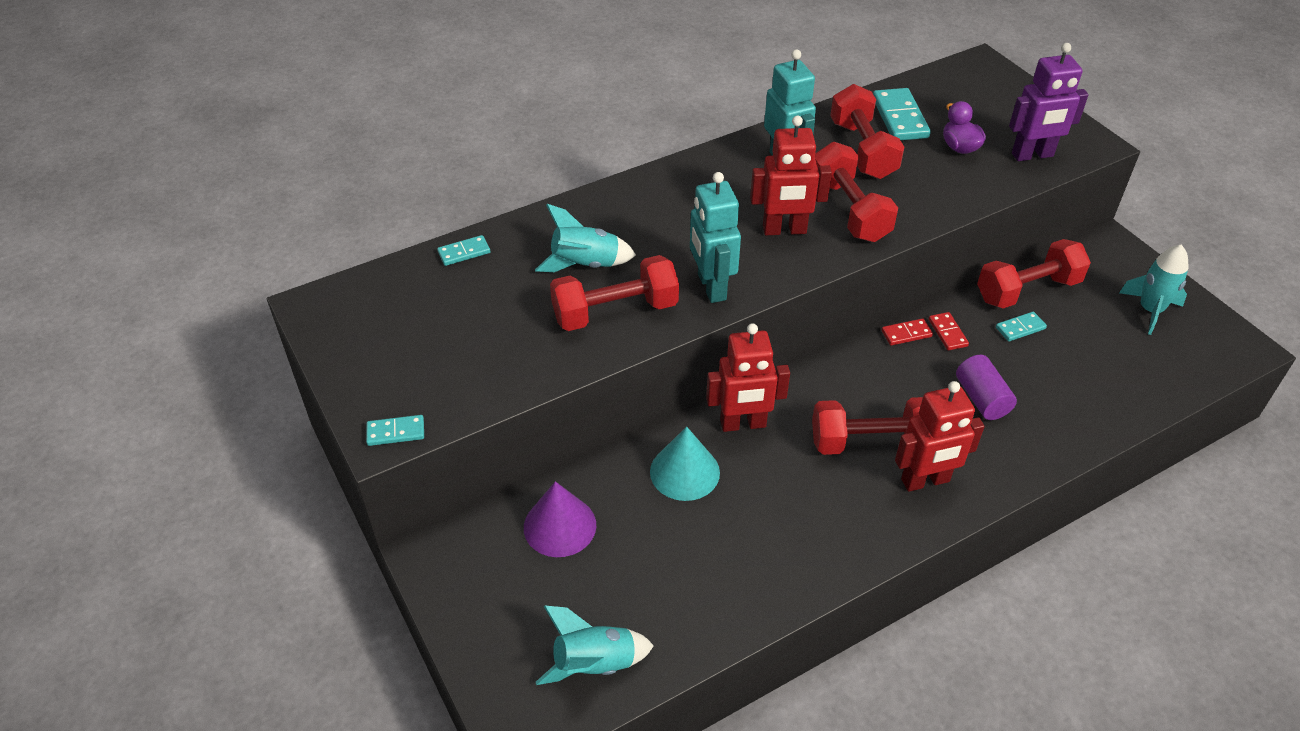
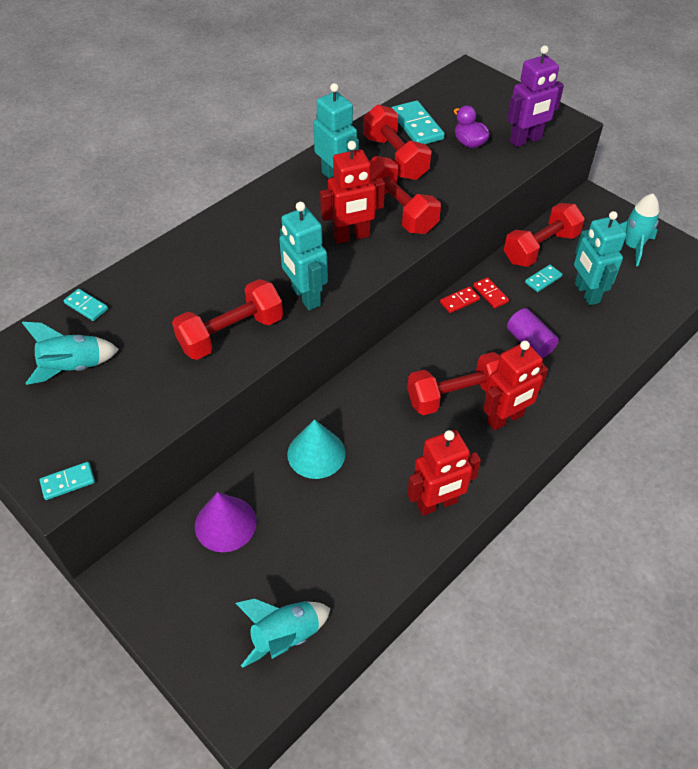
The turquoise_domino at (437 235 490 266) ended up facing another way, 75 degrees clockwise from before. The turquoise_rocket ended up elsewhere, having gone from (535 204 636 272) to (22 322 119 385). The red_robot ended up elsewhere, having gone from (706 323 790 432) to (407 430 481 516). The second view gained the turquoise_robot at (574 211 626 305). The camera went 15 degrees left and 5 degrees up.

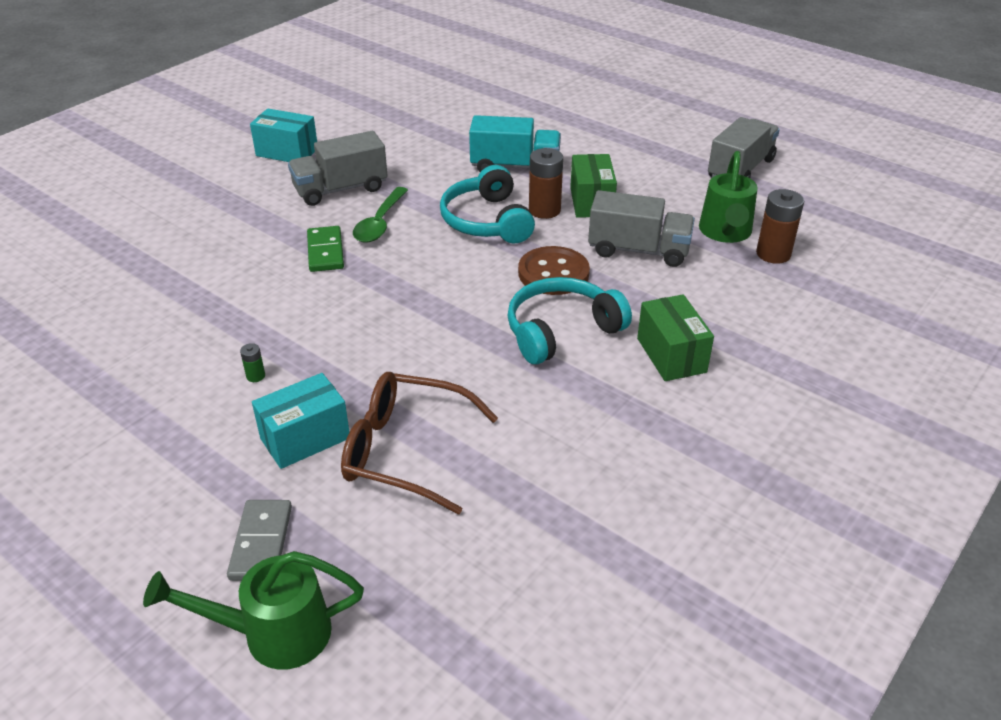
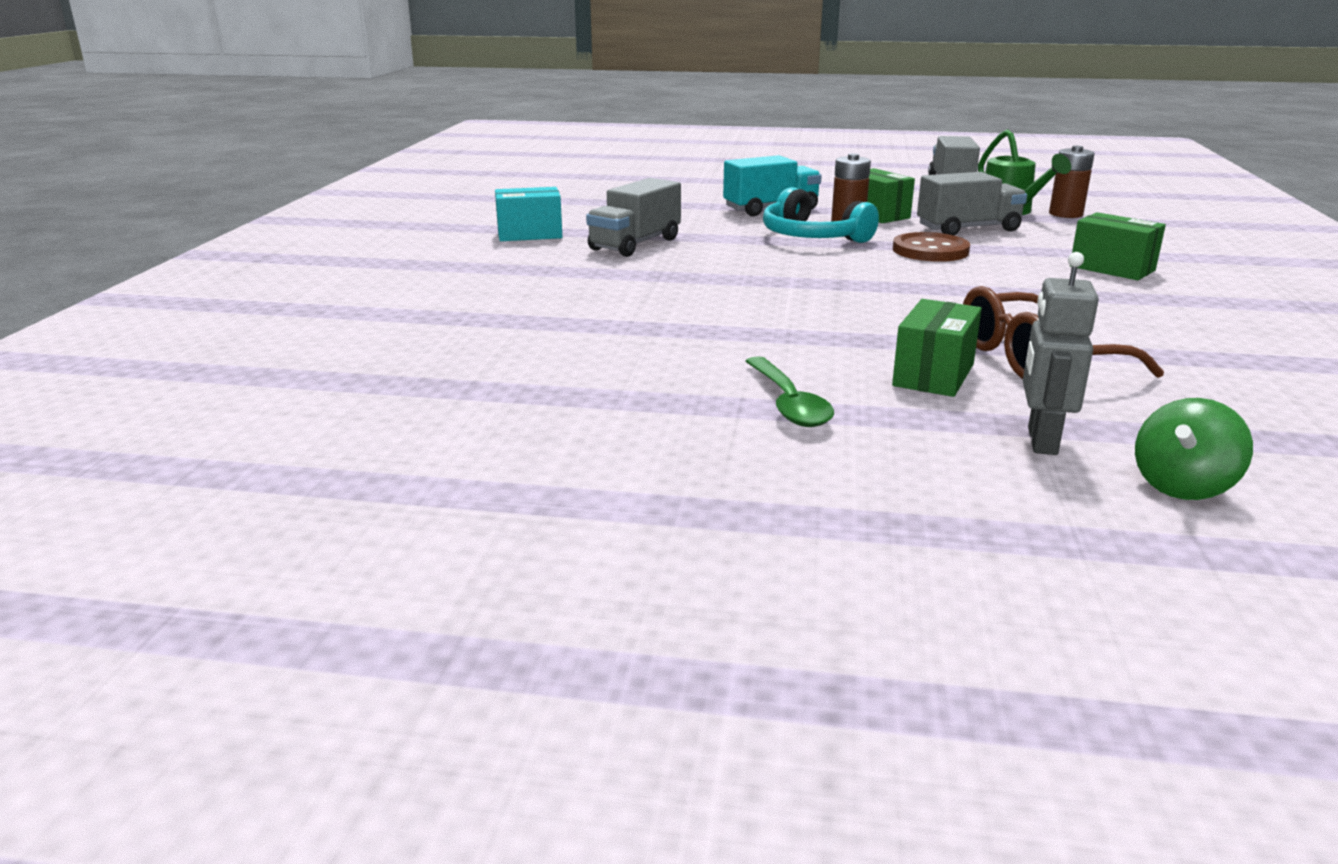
Where the green_watering_can stood at (143 551 364 670), the green_spinning_top came to stand at (1135 398 1253 500). Where the grey_domino stood at (227 500 292 581), the grey_robot came to stand at (1023 252 1099 455). The second view lost the green_battery at (240 343 265 382). What was the turquoise_box at (252 373 349 469) turned into the green_box at (892 299 982 397). The second view lost the green_domino at (307 226 344 272). The green_spoon ended up elsewhere, having gone from (353 187 408 243) to (746 356 834 427). The second view lost the turquoise_headphones at (507 277 632 364). The camera went 30 degrees left and 15 degrees down.

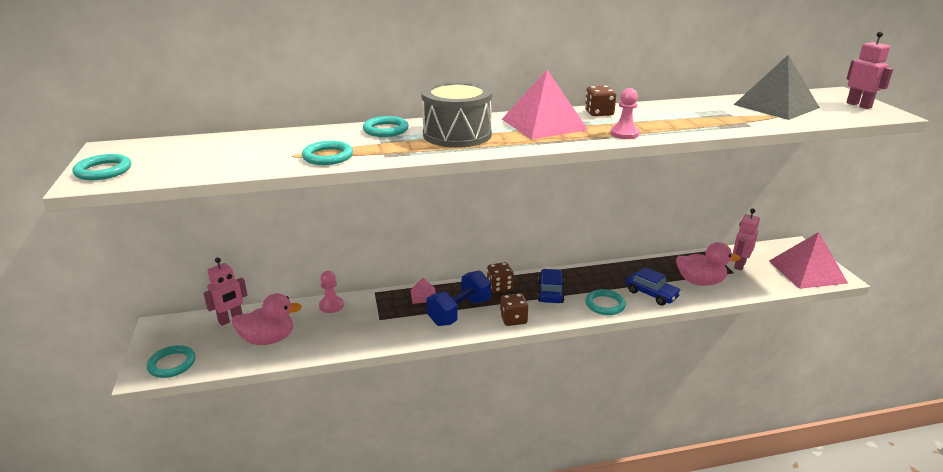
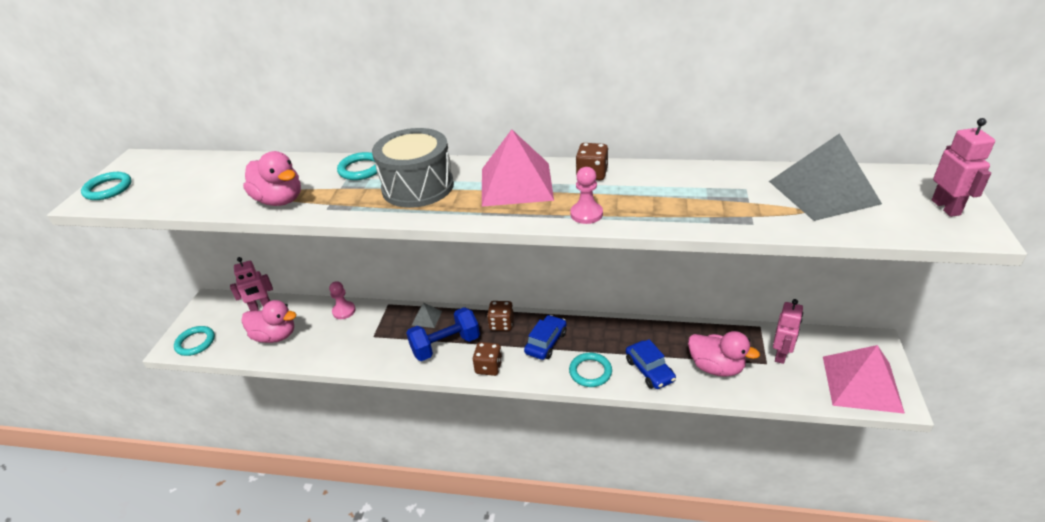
Where the turquoise_ring stood at (302 141 353 165), the pink_duck came to stand at (243 151 301 206). What was the pink_pyramid at (411 278 436 304) turned into the grey_pyramid at (412 303 442 328). The pink_robot at (733 208 760 271) ended up facing another way, 150 degrees clockwise from before. The camera went 25 degrees right and 10 degrees up.

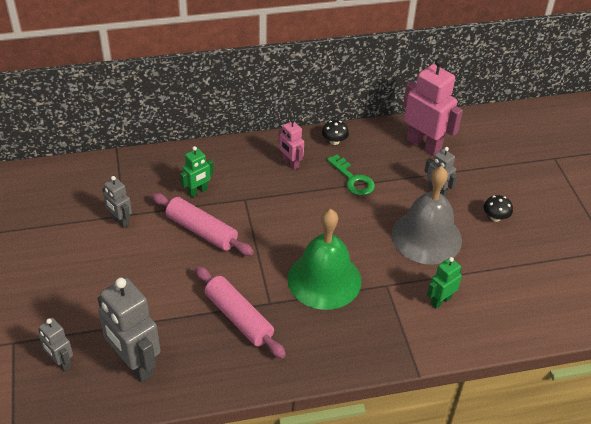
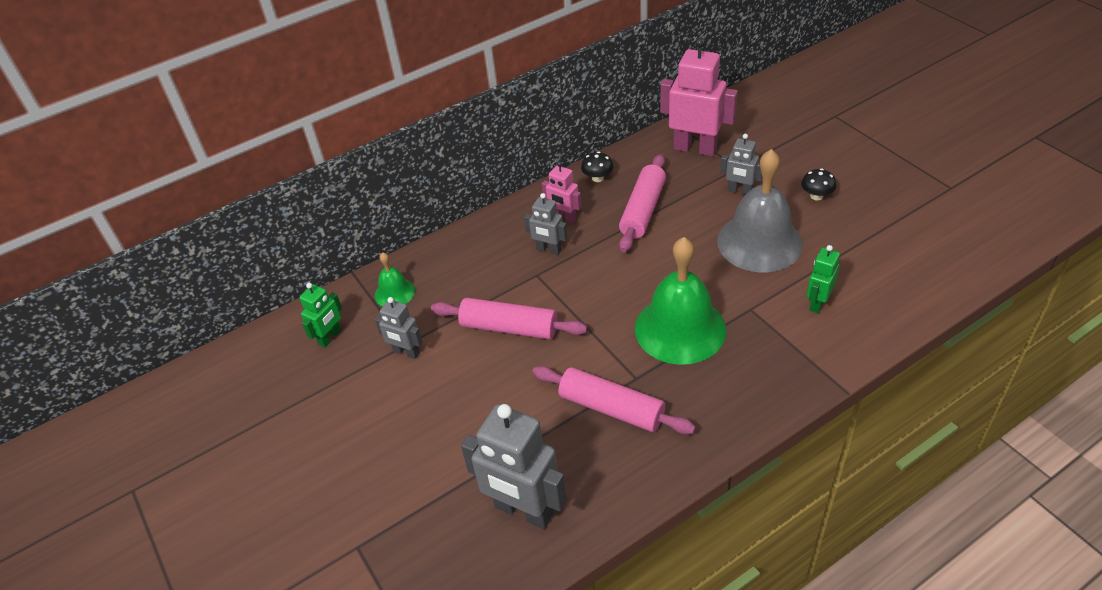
The grey_robot ended up elsewhere, having gone from (38 318 73 372) to (524 193 567 255). The green_robot ended up elsewhere, having gone from (180 146 214 197) to (299 283 342 347). Where the green_key stood at (327 155 375 196), the pink_rolling_pin came to stand at (619 154 666 252). The second view gained the green_bell at (375 252 415 307). The camera went 15 degrees left and 0 degrees up.

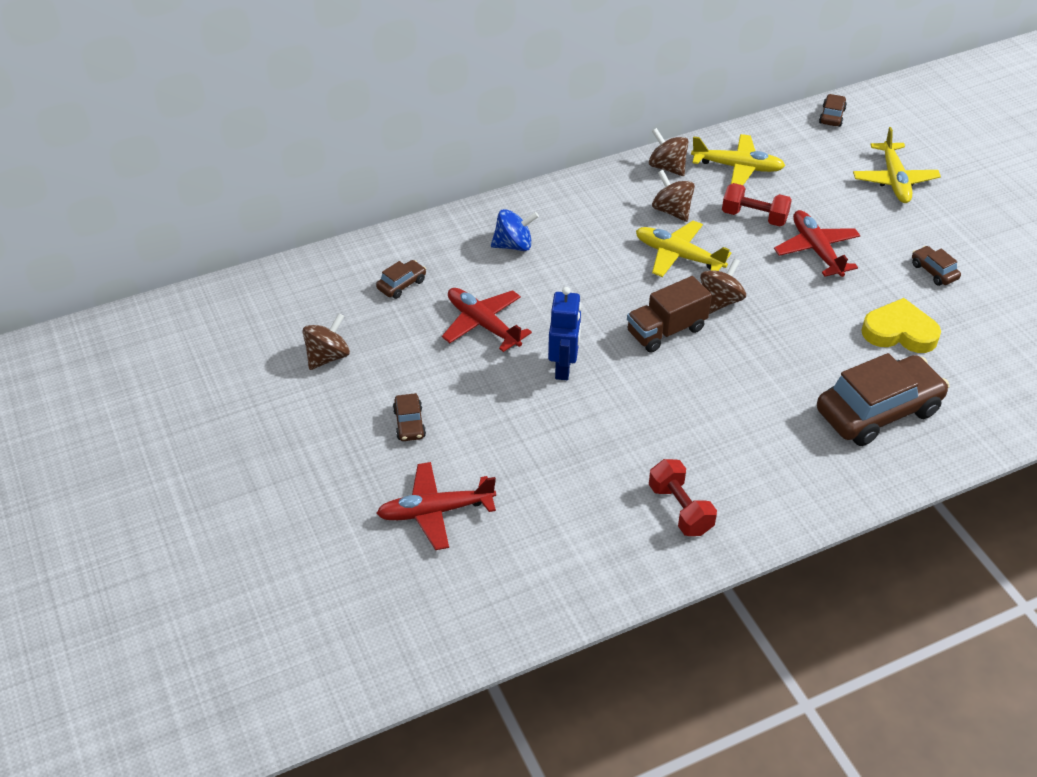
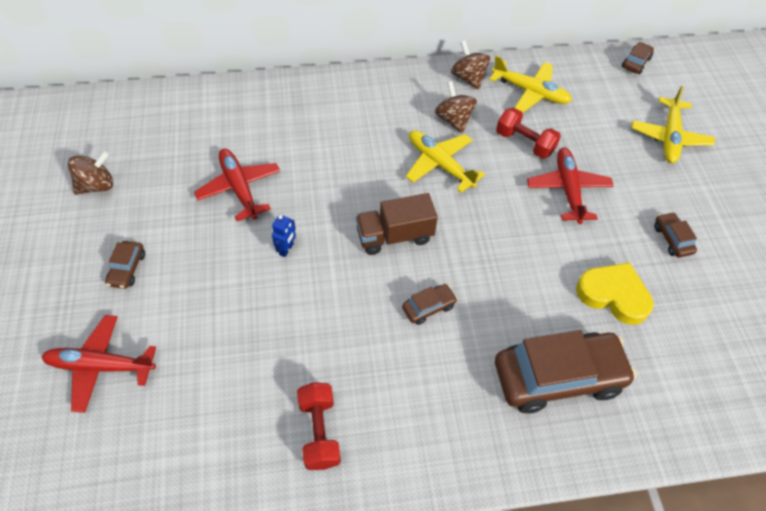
The brown_car ended up elsewhere, having gone from (376 260 426 299) to (402 284 457 325). The second view lost the blue_spinning_top at (491 209 539 251). The size of the blue_robot at (548 287 581 380) changed by a factor of 0.57. The second view lost the brown_spinning_top at (700 258 746 314). The camera went 15 degrees right and 10 degrees up.

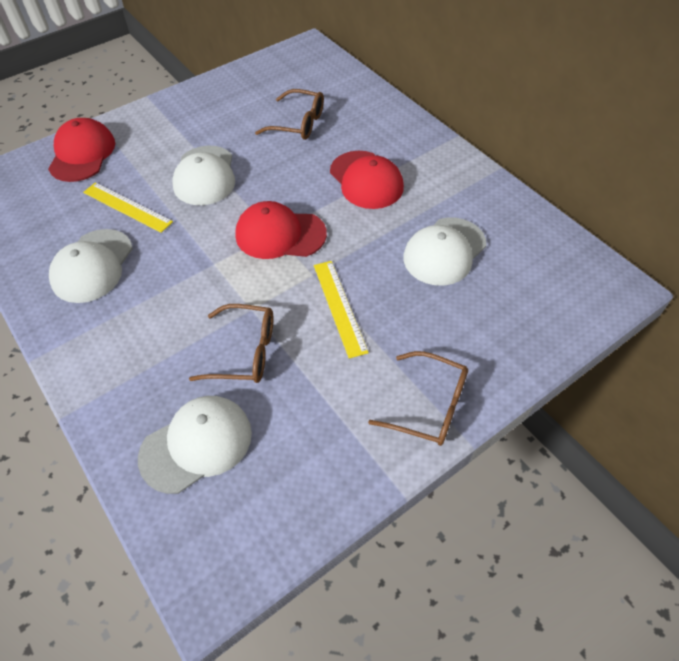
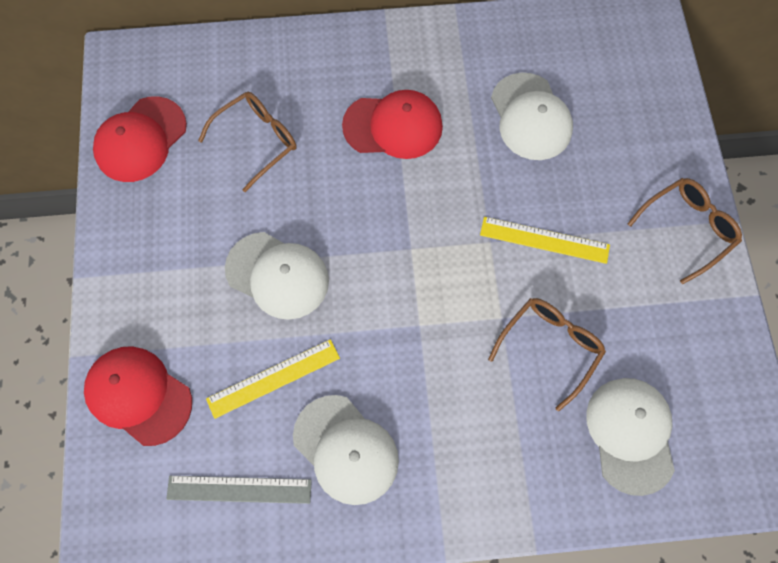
The red_cap ended up elsewhere, having gone from (235 201 327 259) to (93 96 187 182). The second view gained the grey_ruler at (166 476 312 504). The camera went 60 degrees left and 15 degrees up.

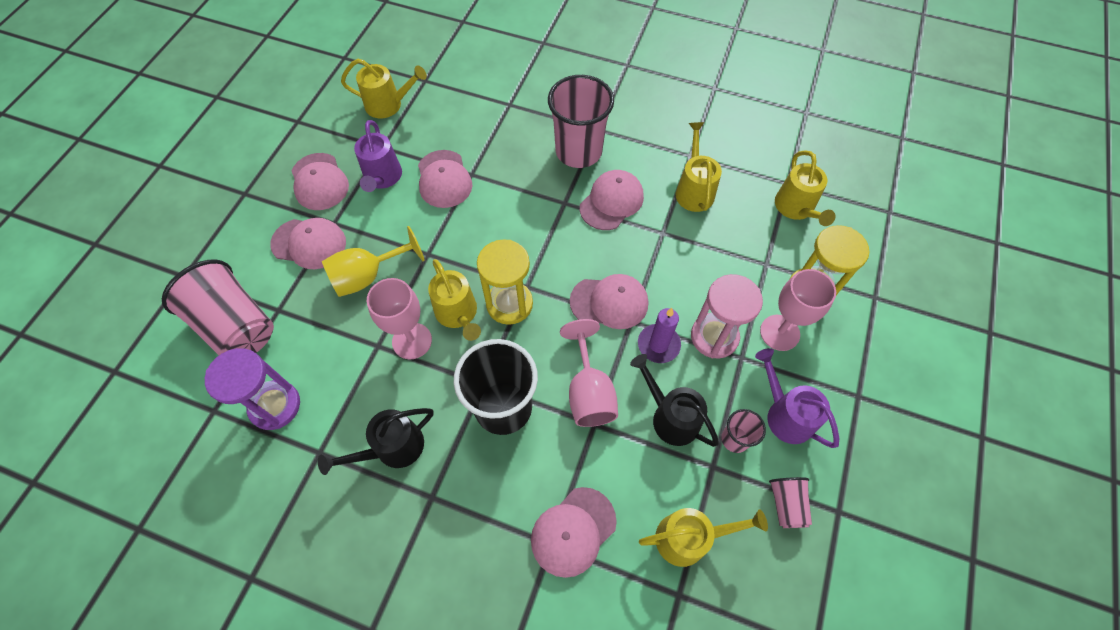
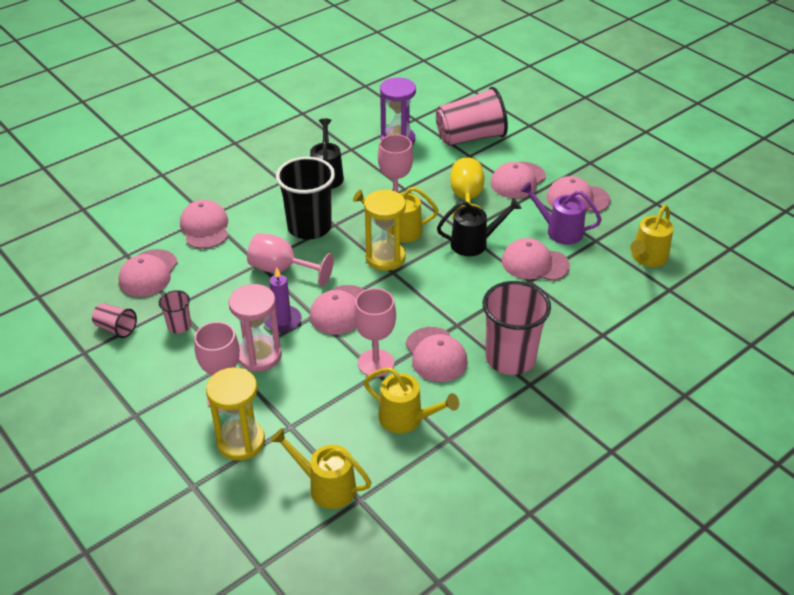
The black_watering_can ended up elsewhere, having gone from (630 354 719 447) to (437 198 522 256). Where the yellow_watering_can stood at (639 508 768 567), the pink_cap came to stand at (118 249 178 297). The second view lost the purple_watering_can at (755 348 839 448). The second view gained the pink_goblet at (354 288 396 377). The camera went 120 degrees right and 20 degrees down.

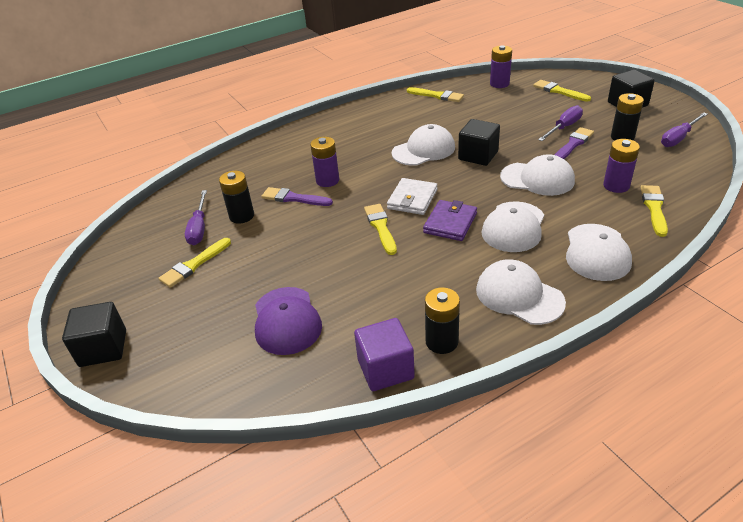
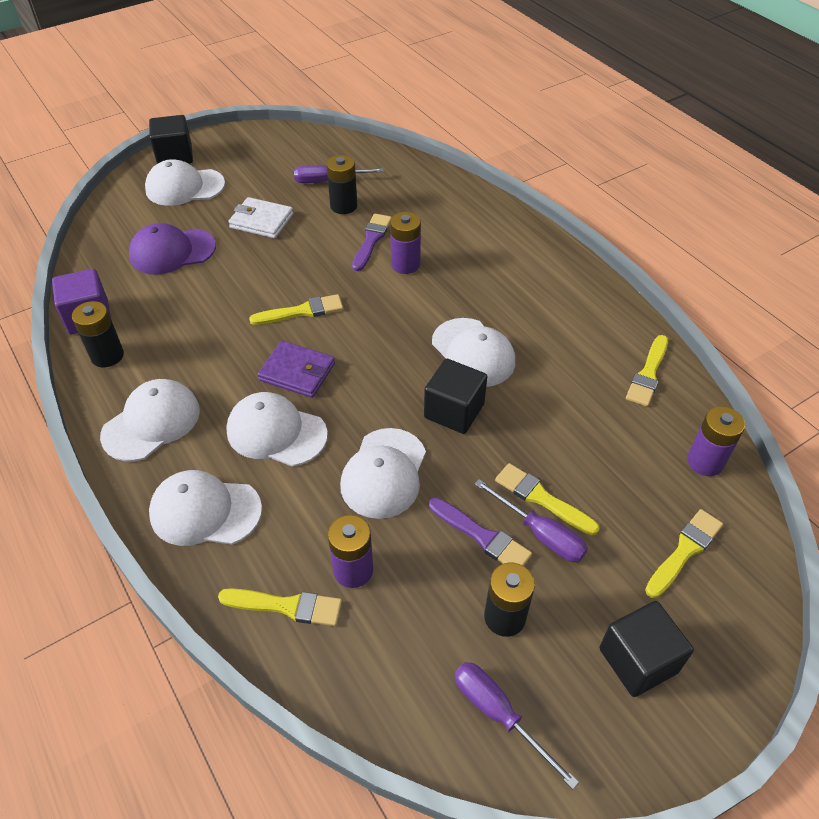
The yellow_brush ended up elsewhere, having gone from (159 238 231 288) to (495 463 600 535). The white_wallet ended up elsewhere, having gone from (387 178 437 215) to (228 197 293 238). The second view gained the white_cap at (145 159 225 206). The camera went 85 degrees right and 10 degrees up.

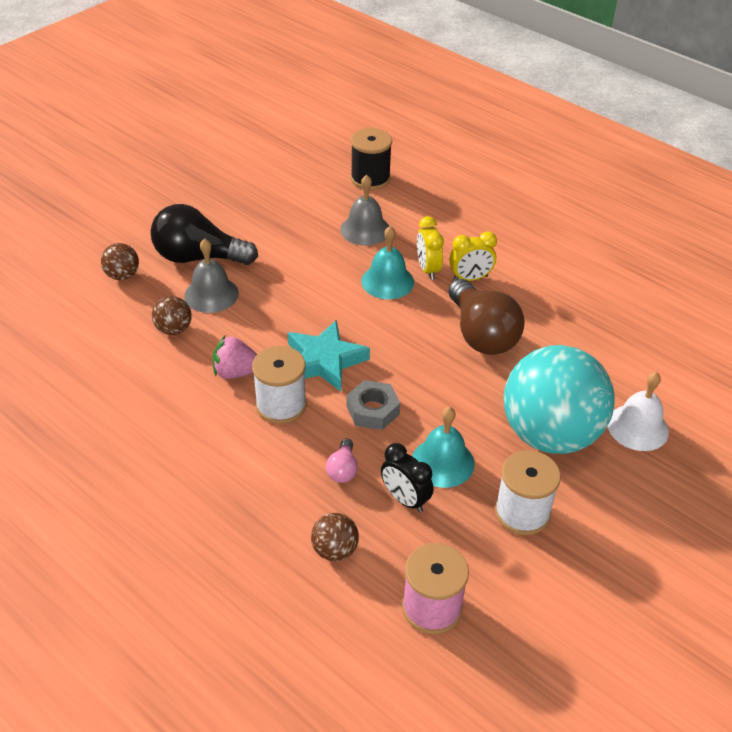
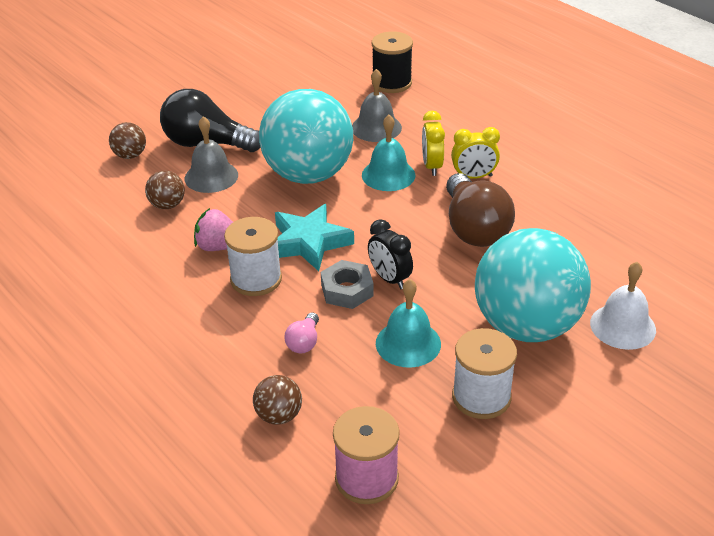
The black_clock ended up elsewhere, having gone from (381 443 434 512) to (368 219 413 289). The second view gained the turquoise_ball at (259 89 353 184). The camera went 10 degrees right and 5 degrees down.

